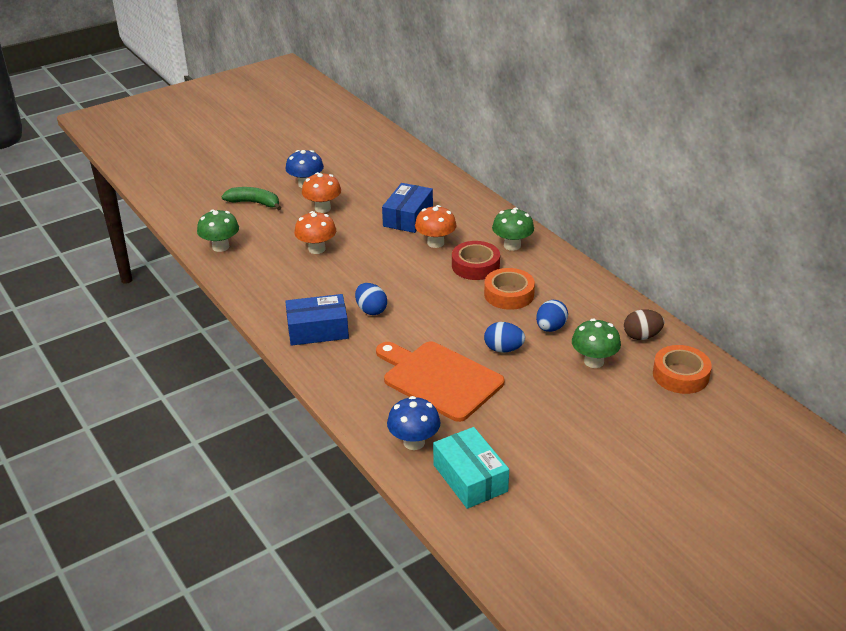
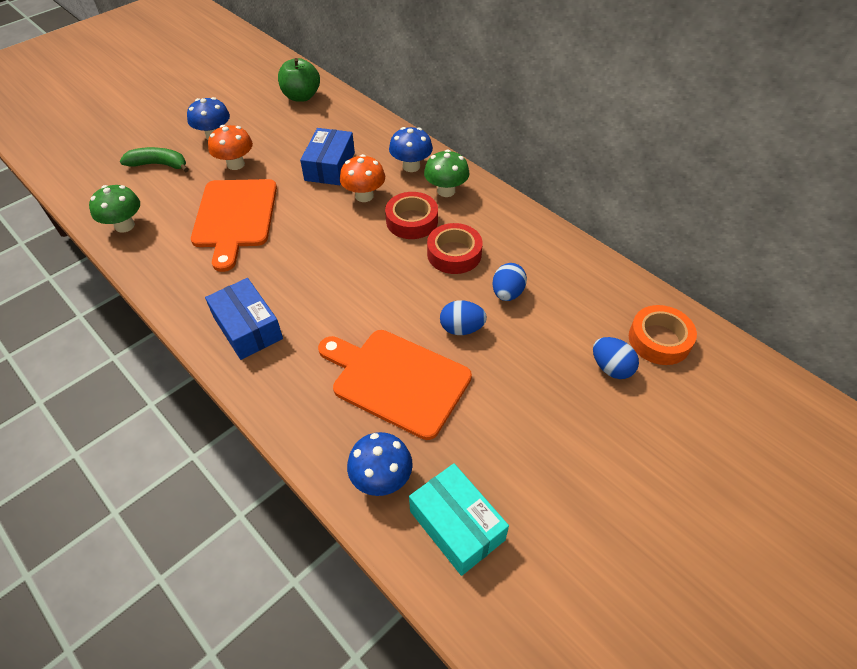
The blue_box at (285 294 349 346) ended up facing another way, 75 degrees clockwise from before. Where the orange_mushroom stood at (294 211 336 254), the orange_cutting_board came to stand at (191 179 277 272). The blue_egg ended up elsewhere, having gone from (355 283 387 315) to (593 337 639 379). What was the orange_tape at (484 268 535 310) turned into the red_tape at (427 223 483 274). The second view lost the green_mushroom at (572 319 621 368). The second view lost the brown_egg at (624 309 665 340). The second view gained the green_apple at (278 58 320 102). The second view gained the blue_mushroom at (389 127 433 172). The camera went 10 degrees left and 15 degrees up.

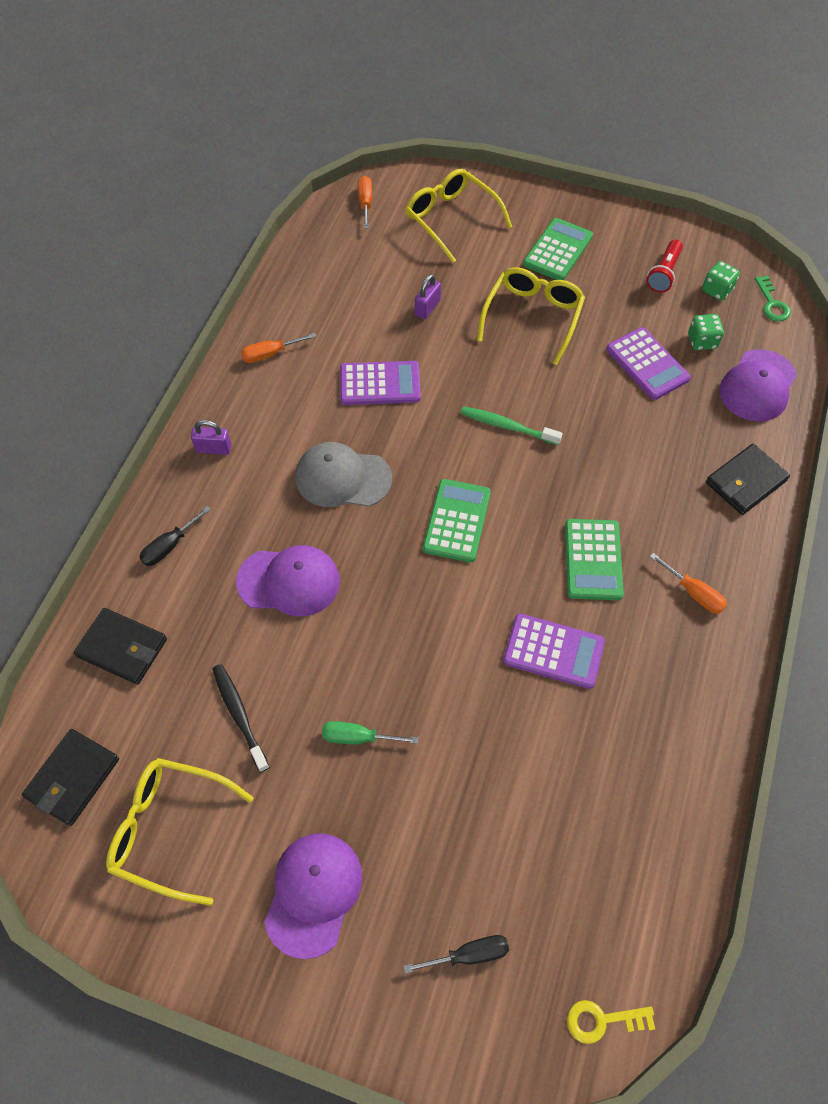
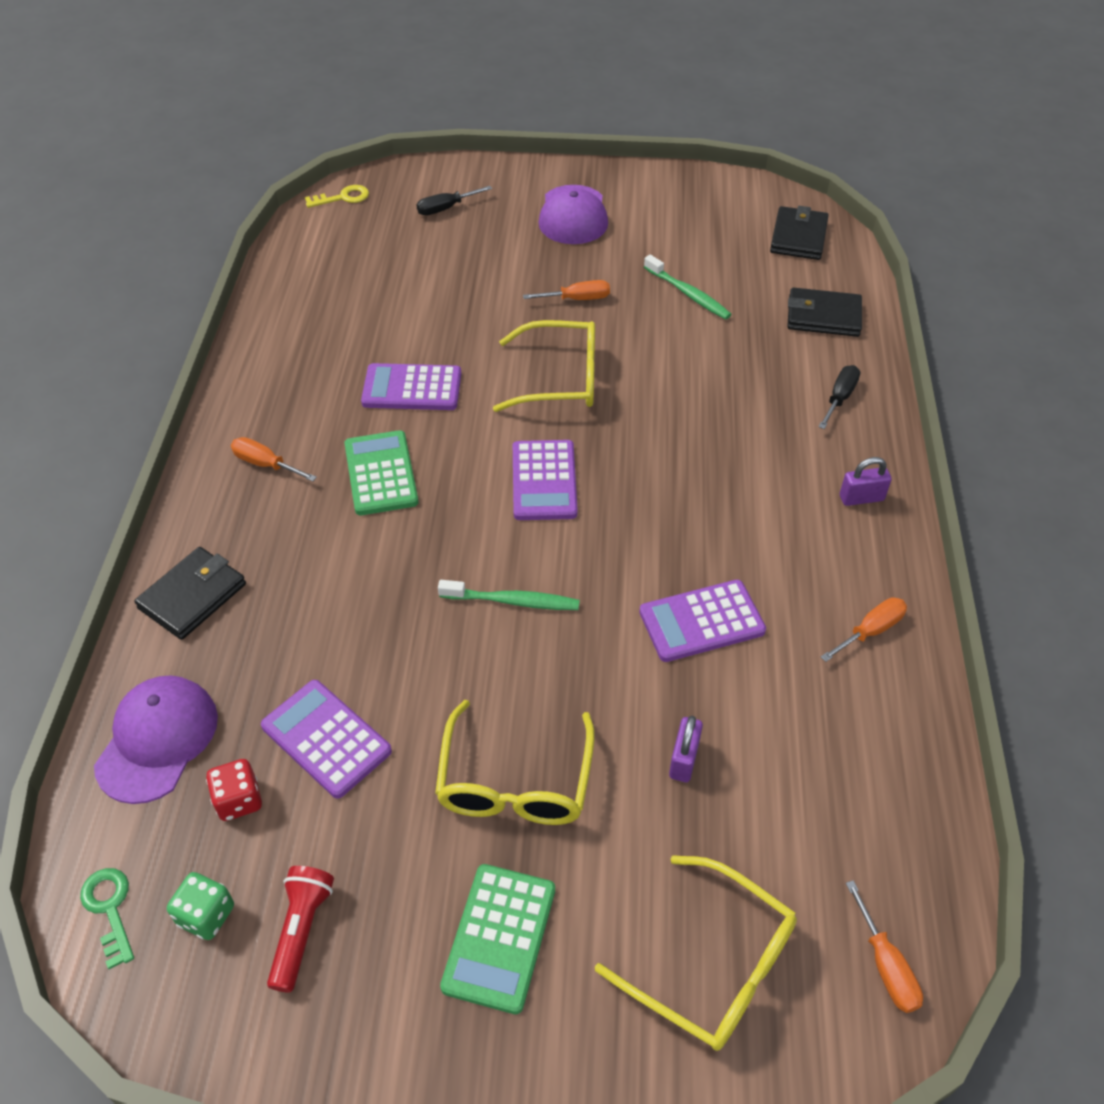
The yellow_glasses ended up elsewhere, having gone from (106 758 253 906) to (493 320 595 412). What was the black_toothbrush at (212 664 270 772) turned into the green_toothbrush at (644 255 732 320). The second view lost the purple_cap at (236 545 340 617). The second view lost the grey_cap at (295 442 392 507). What was the green_screwdriver at (322 721 418 744) turned into the orange_screwdriver at (523 280 610 300). What was the green_calculator at (423 479 491 562) turned into the purple_calculator at (513 440 578 520). What was the green_dice at (688 314 724 350) turned into the red_dice at (206 759 262 821). The camera went 165 degrees right and 10 degrees down.

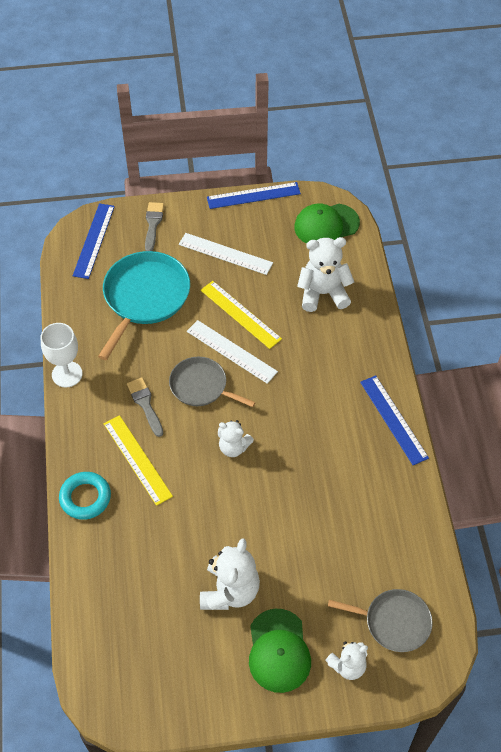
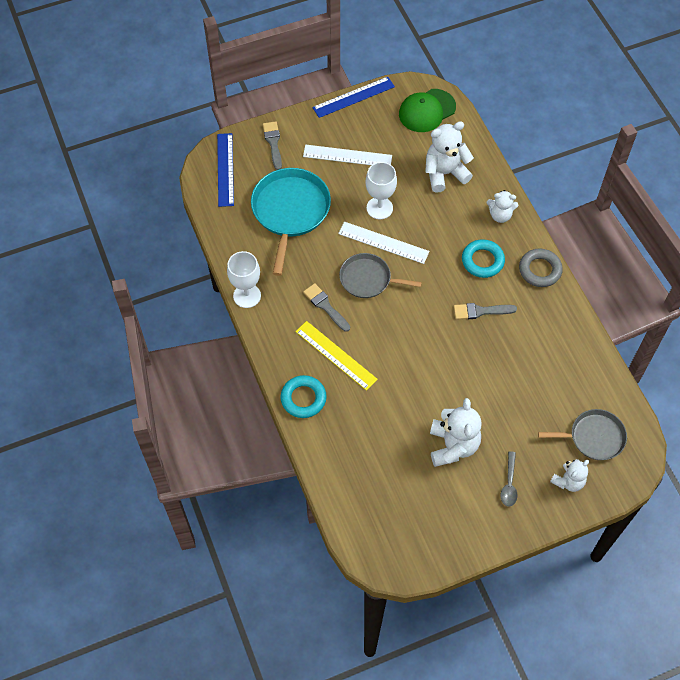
Where the yellow_ruler stood at (201 281 282 349), the white_goblet came to stand at (366 162 397 219). The white_teddy_bear ended up elsewhere, having gone from (218 420 254 457) to (487 190 518 223). Where the green_cap stood at (249 609 311 693), the grey_spoon came to stand at (501 451 518 507). Where the blue_ruler stood at (360 375 429 465), the grey_ring came to stand at (519 249 563 287). The second view gained the grey_brush at (454 303 517 320). The second view gained the turquoise_ring at (462 239 505 278). The camera went 15 degrees left and 5 degrees up.

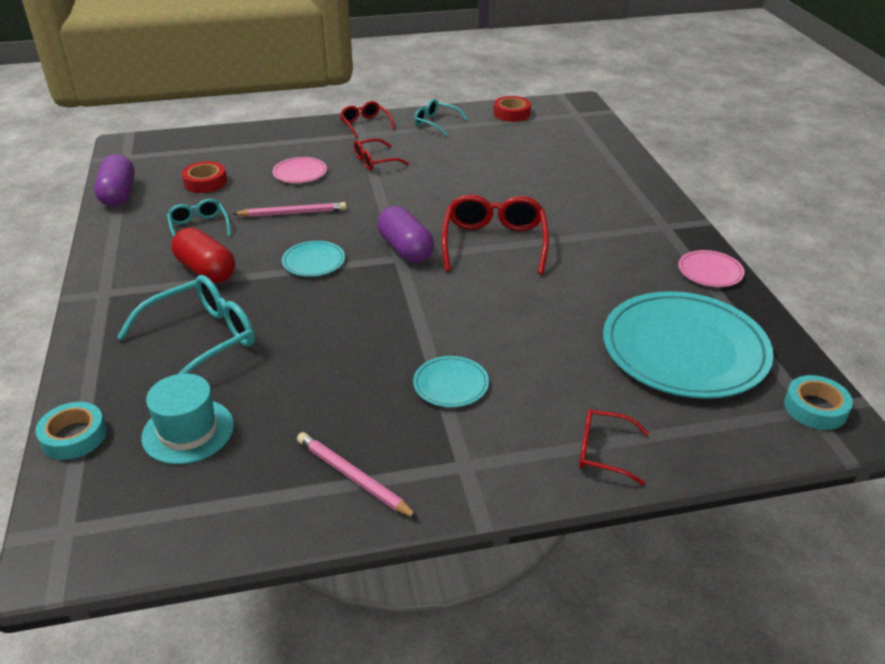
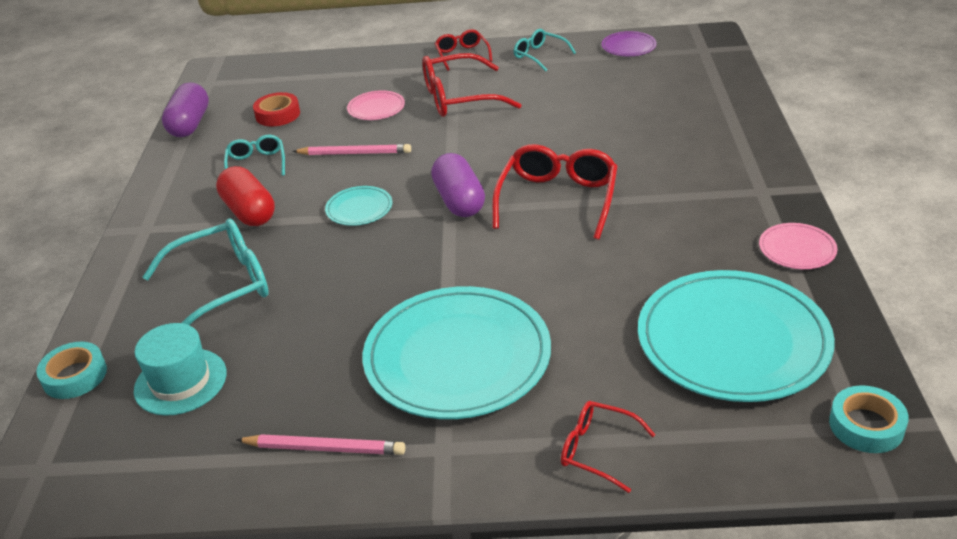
The pink_pencil at (297 432 418 519) ended up facing another way, 135 degrees clockwise from before. The size of the red_glasses at (354 138 409 170) changed by a factor of 1.77. The size of the turquoise_plate at (413 356 489 407) changed by a factor of 2.28. Where the red_tape stood at (494 96 531 122), the purple_plate came to stand at (602 31 657 56). The camera went 15 degrees right and 0 degrees up.

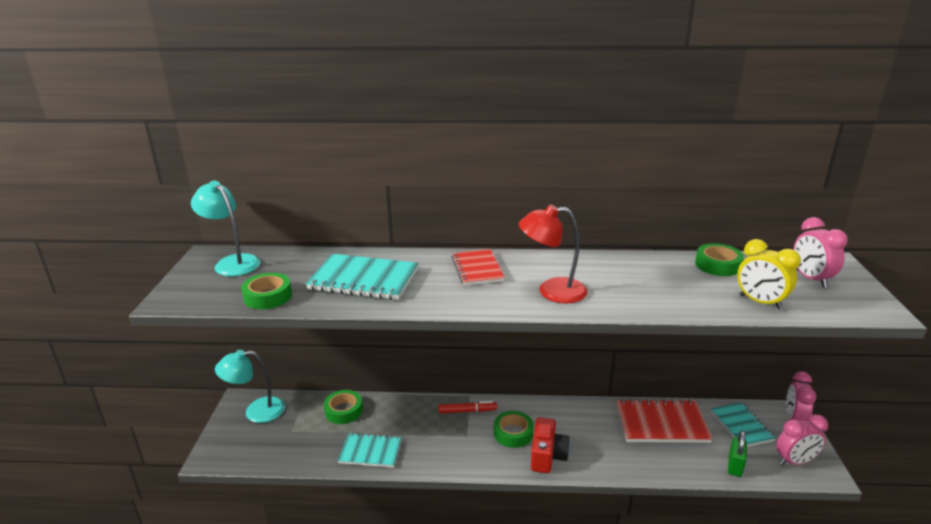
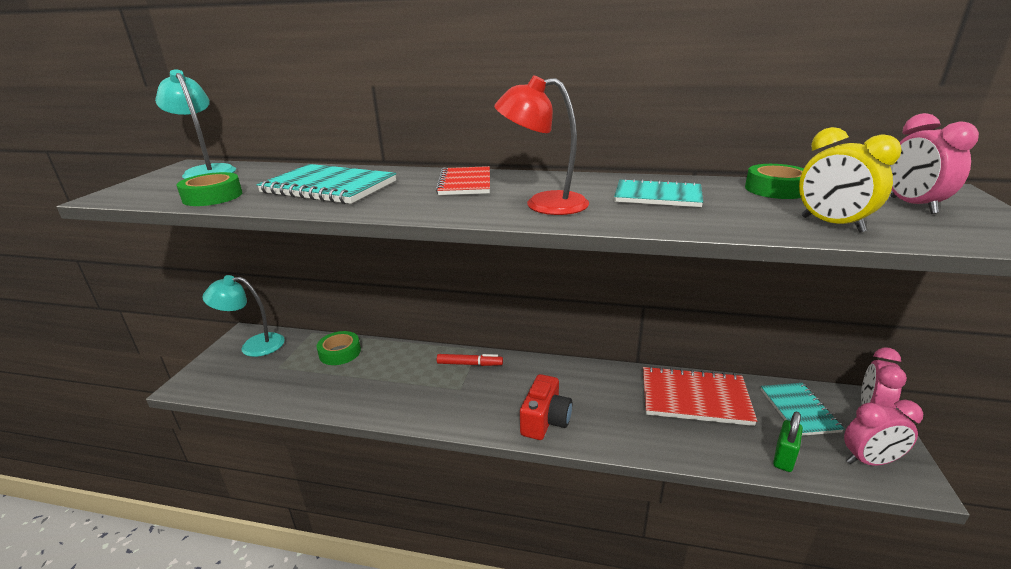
The turquoise_notebook ended up elsewhere, having gone from (337 433 402 468) to (614 178 703 207). The second view lost the green_tape at (494 411 534 448). The camera went 10 degrees right and 0 degrees up.

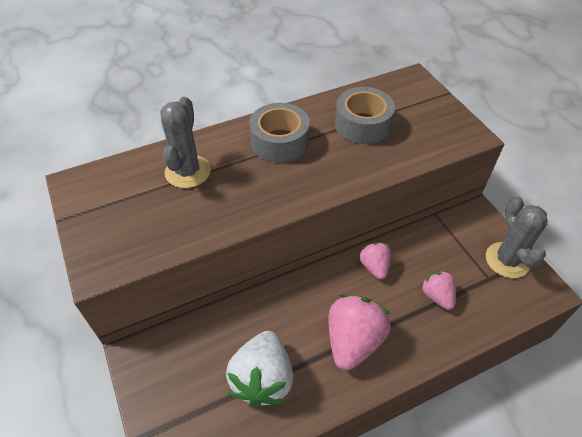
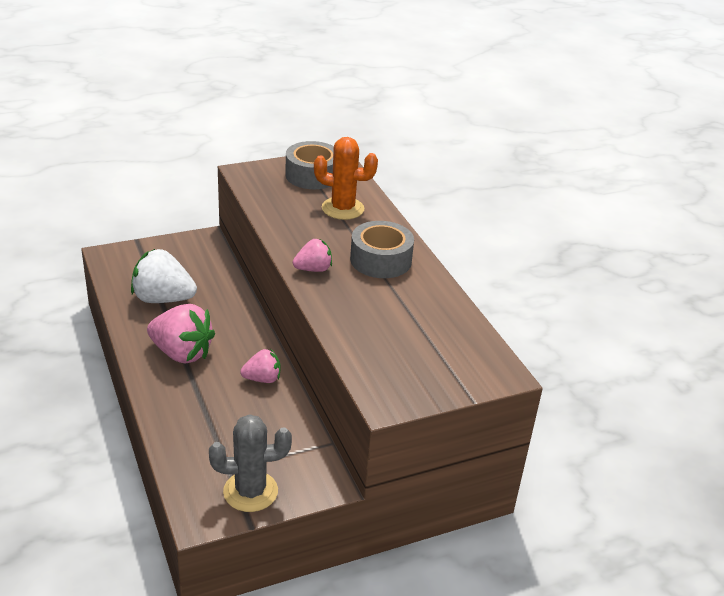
What was the grey_cactus at (160 97 211 188) turned into the orange_cactus at (314 137 378 220). The grey_tape ended up elsewhere, having gone from (335 87 395 144) to (285 141 334 189). The pink_strawberry ended up elsewhere, having gone from (421 271 456 310) to (293 239 332 272). The camera went 90 degrees right and 15 degrees down.

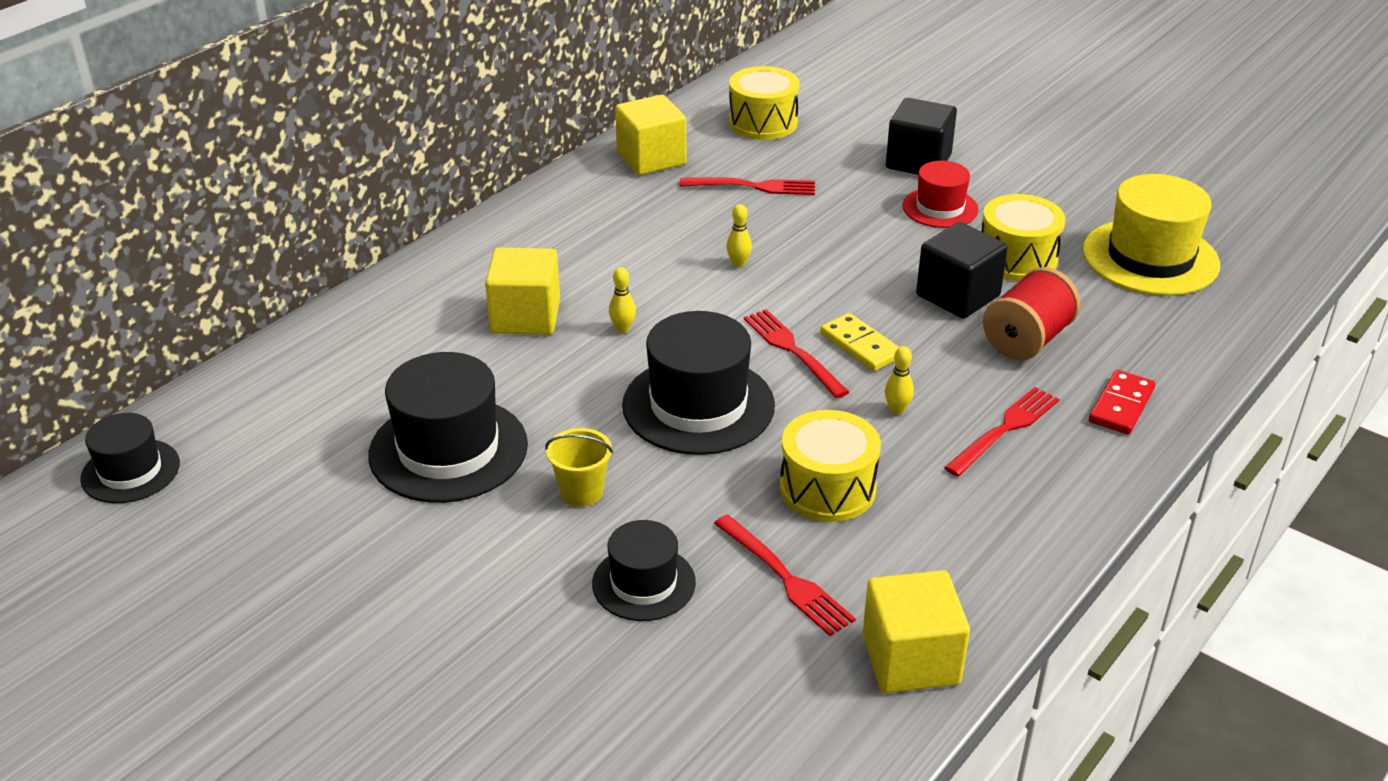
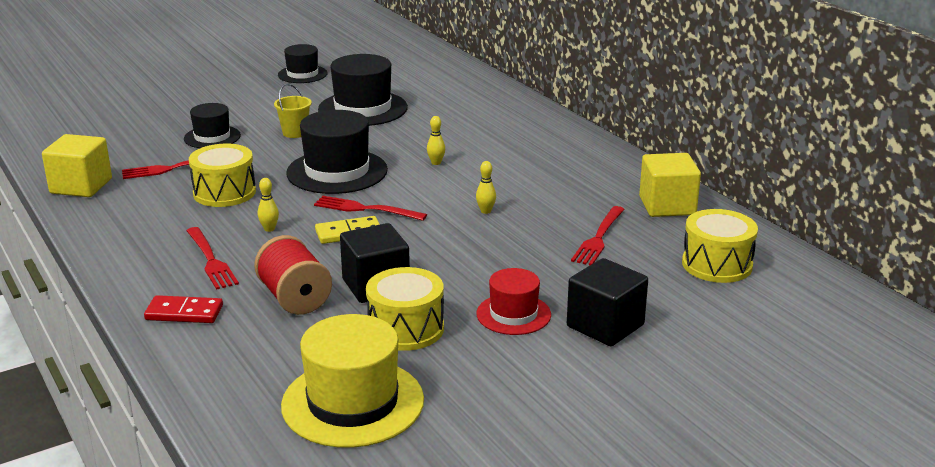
The black_hat ended up elsewhere, having gone from (80 413 180 503) to (278 44 327 83). The second view lost the yellow_cube at (485 247 560 335). The red_fork at (744 309 849 398) ended up facing another way, 150 degrees counterclockwise from before. The red_domino at (1089 370 1156 434) ended up facing another way, 45 degrees counterclockwise from before. The camera went 110 degrees right and 10 degrees down.

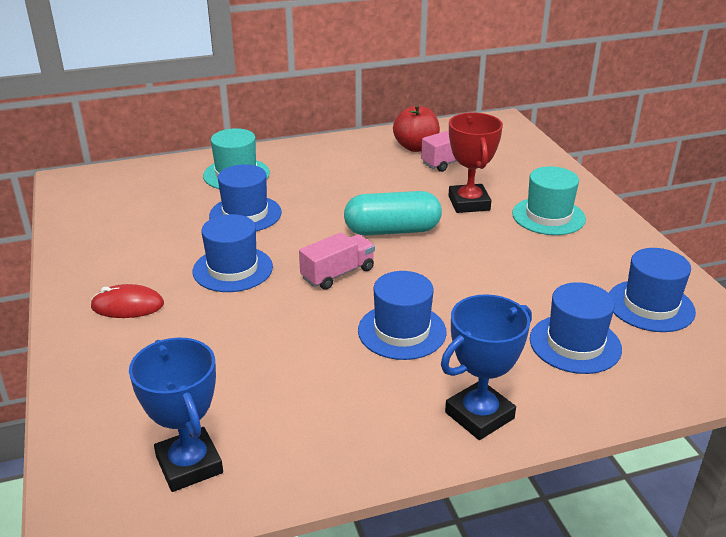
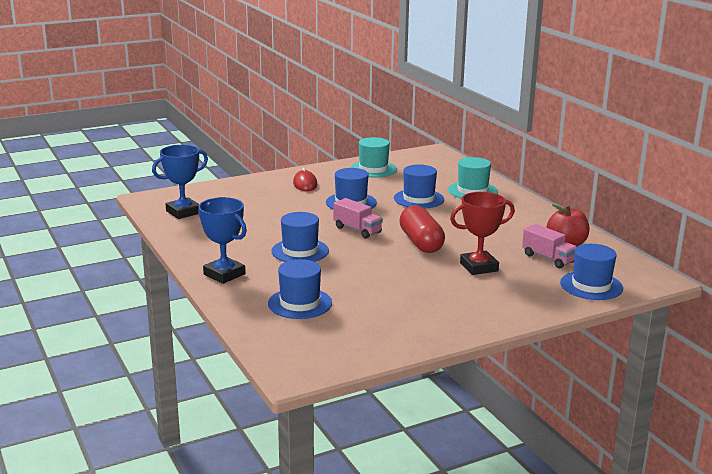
What was the turquoise_capsule at (344 191 442 236) turned into the red_capsule at (399 205 445 253). The turquoise_hat ended up elsewhere, having gone from (512 166 586 235) to (350 137 397 178). The blue_hat ended up elsewhere, having gone from (609 248 696 332) to (560 244 623 300). The camera went 80 degrees right and 10 degrees down.

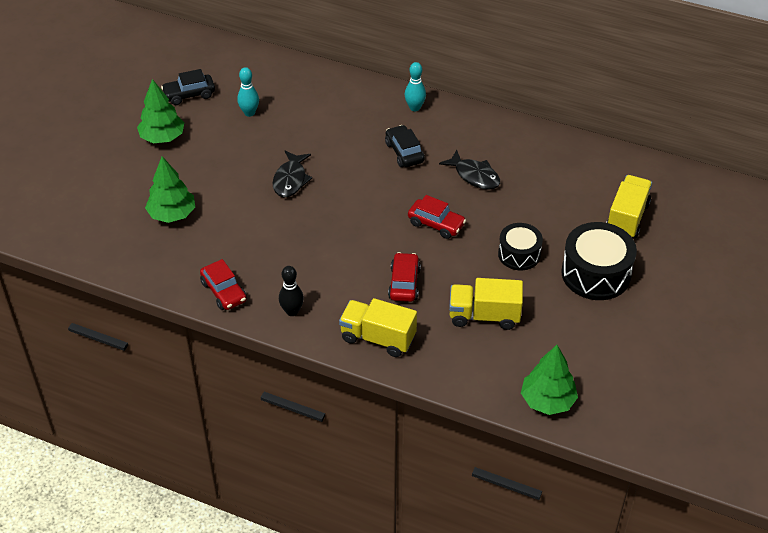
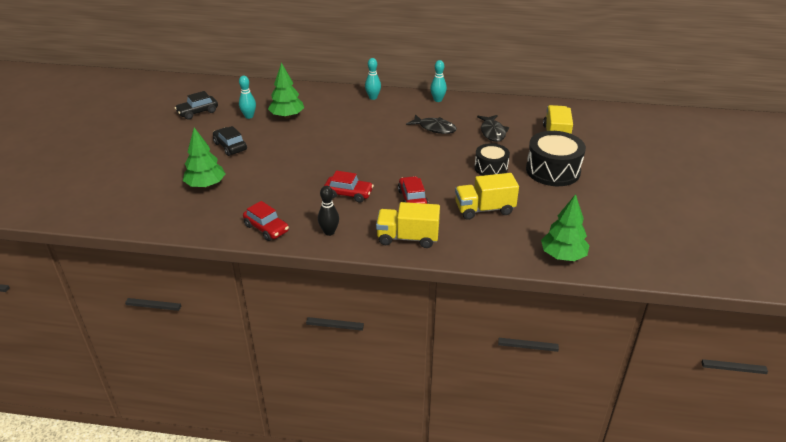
The green_tree ended up elsewhere, having gone from (137 79 185 143) to (268 63 304 118). The black_fish ended up elsewhere, having gone from (273 151 313 197) to (477 115 509 142). The black_car ended up elsewhere, having gone from (385 125 425 167) to (213 126 247 156). The red_car ended up elsewhere, having gone from (408 195 466 239) to (324 171 374 203). The second view gained the turquoise_bowling_pin at (430 60 447 102). The camera went 15 degrees left and 10 degrees down.

